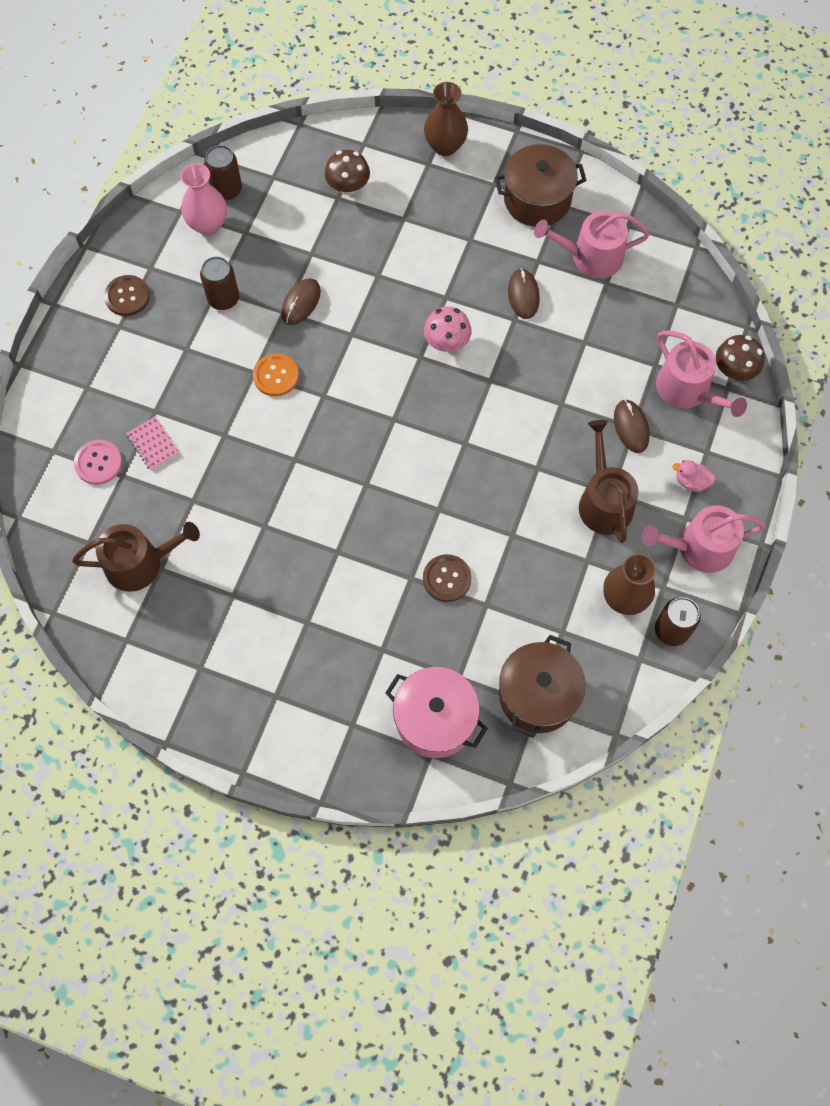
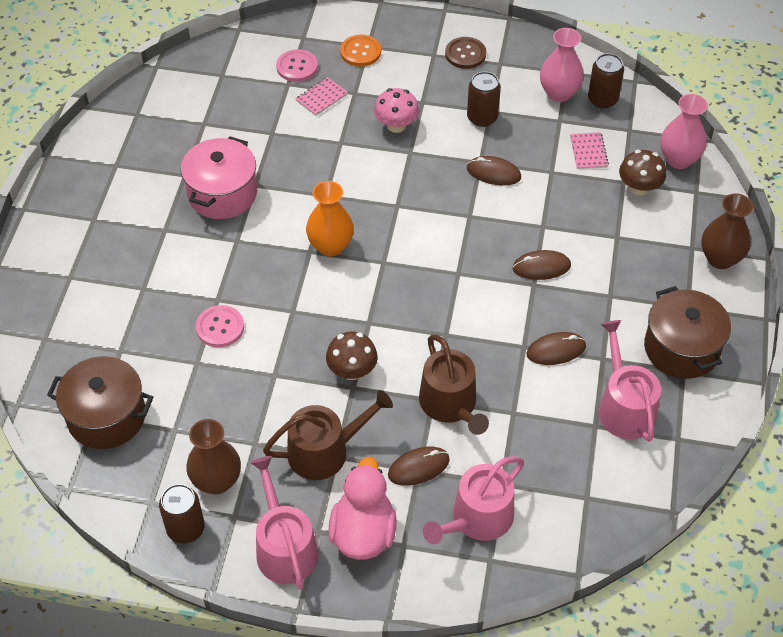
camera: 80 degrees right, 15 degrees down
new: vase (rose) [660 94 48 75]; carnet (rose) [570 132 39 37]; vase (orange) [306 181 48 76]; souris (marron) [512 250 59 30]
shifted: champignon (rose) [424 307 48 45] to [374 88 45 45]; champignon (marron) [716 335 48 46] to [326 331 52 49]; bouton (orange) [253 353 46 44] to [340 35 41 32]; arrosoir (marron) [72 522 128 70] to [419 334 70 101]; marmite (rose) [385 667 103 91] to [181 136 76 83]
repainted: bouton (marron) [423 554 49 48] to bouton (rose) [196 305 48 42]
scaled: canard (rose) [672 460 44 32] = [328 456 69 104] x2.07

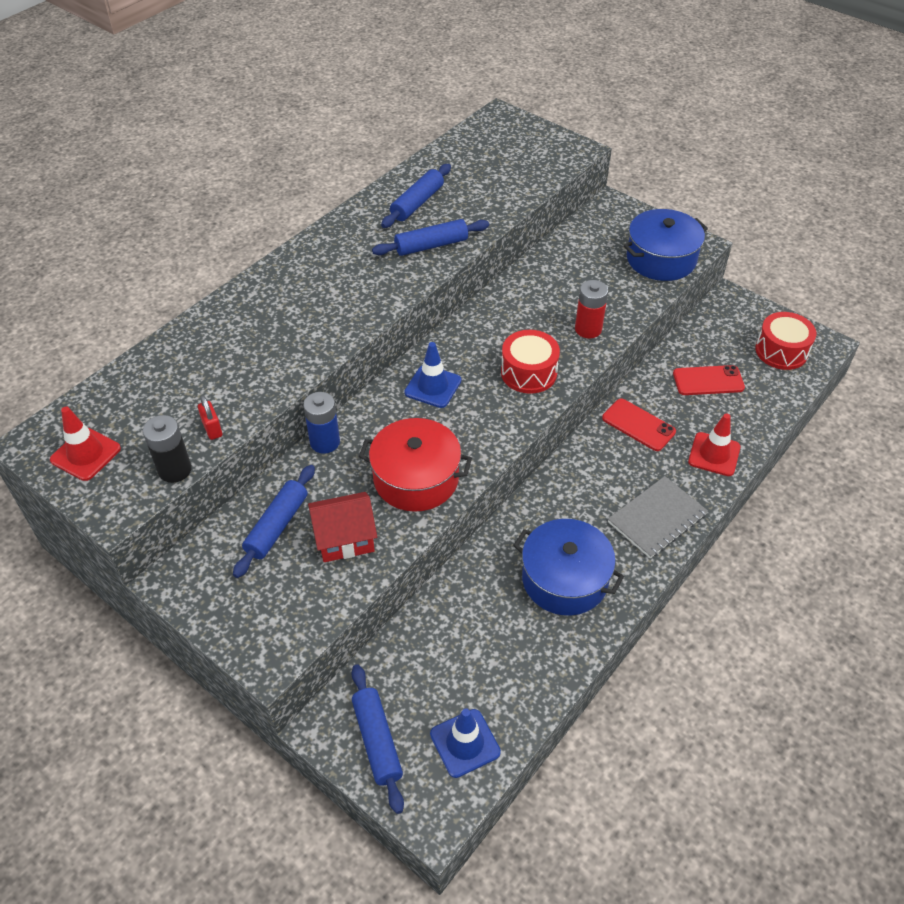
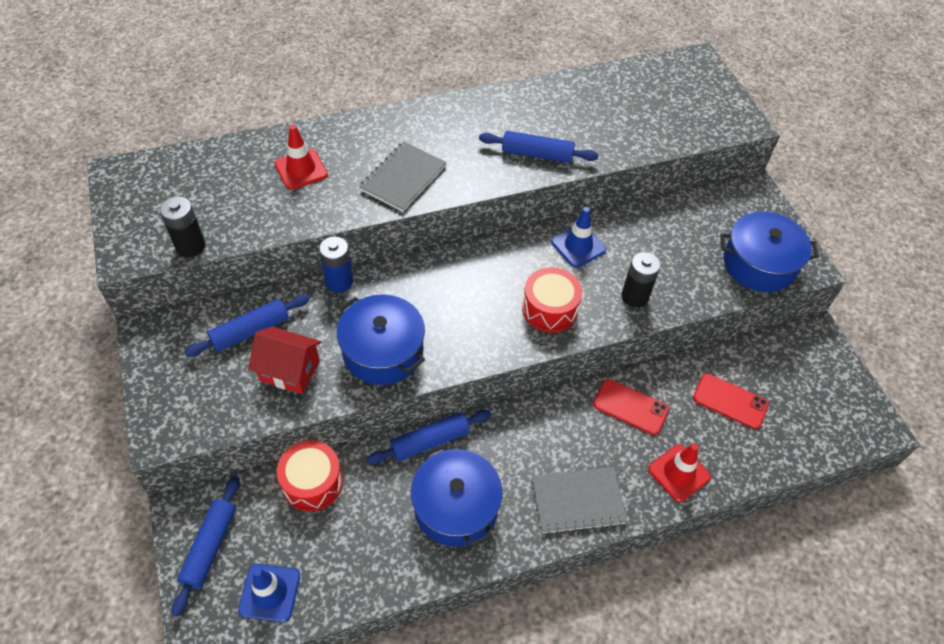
camera: 30 degrees right, 5 degrees up
gone: cadenas (rouge) [198 396 24 44]
new: carnet (gris) [359 142 88 70]
shifted: rouleau à pâtisserie (bleu) [381 164 70 64] to [367 410 124 54]; tambour (rouge) [755 312 61 58] to [277 440 66 72]; cône de chantier (bleu) [404 342 57 66] to [551 207 55 61]; cône de chantier (rouge) [50 407 71 74] to [274 125 54 64]
repainted: pile (rouge) [575 280 33 59] to pile (noir) [622 252 39 56]; marmite (rouge) [359 418 113 94] to marmite (bleu) [337 294 88 91]
rotated: téléphone (rouge) [602 399 74 52] = [593 379 76 56] 45 degrees counterclockwise

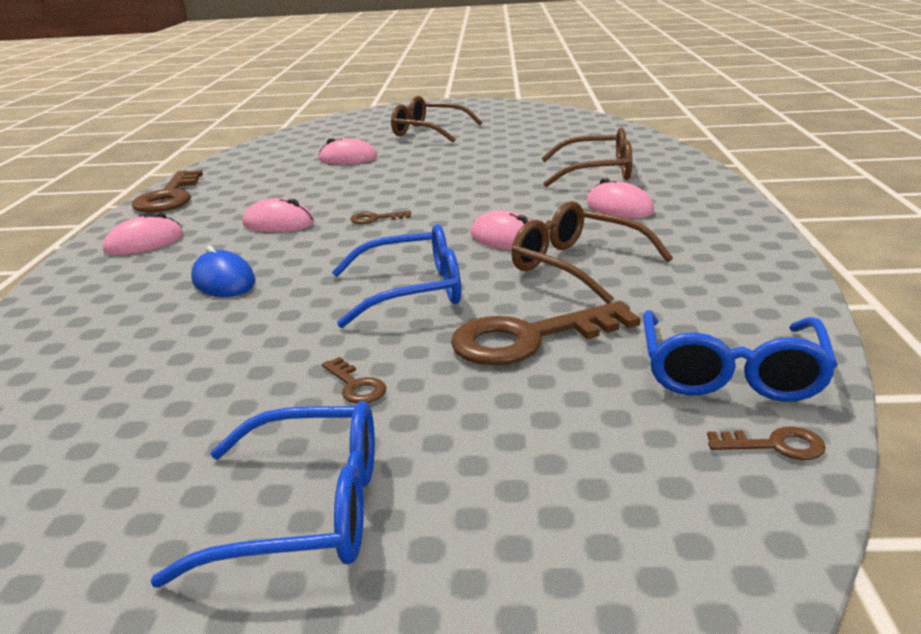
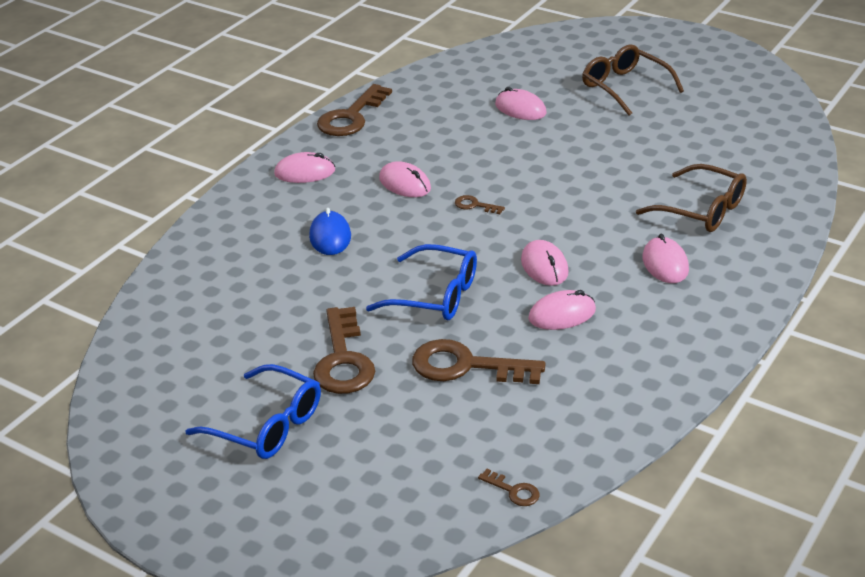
camera: 30 degrees right, 10 degrees up
gone: lunettes (bleu) [643 310 195 92]
swapped: lunettes (marron) [511 201 162 103] to souris (rose) [528 290 68 40]
scaled: clé (marron) [322 357 64 47] = [313 307 62 87] x2.22

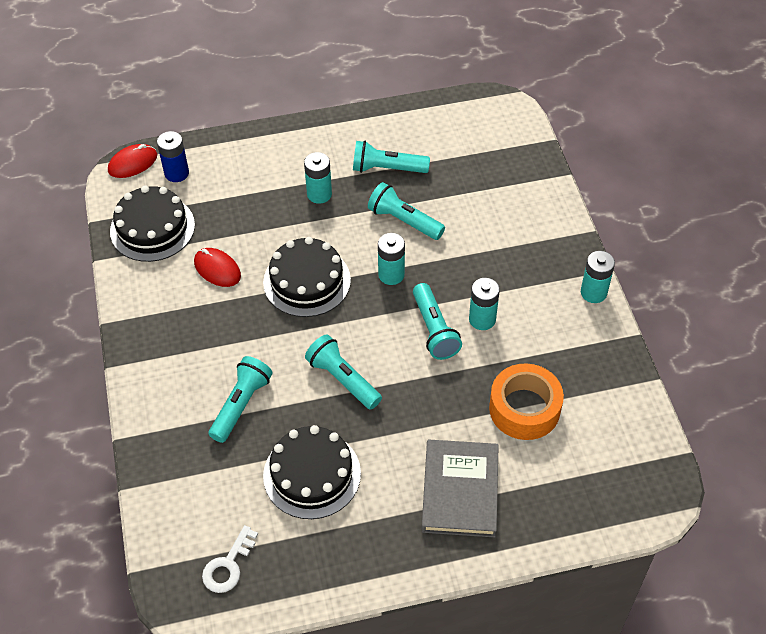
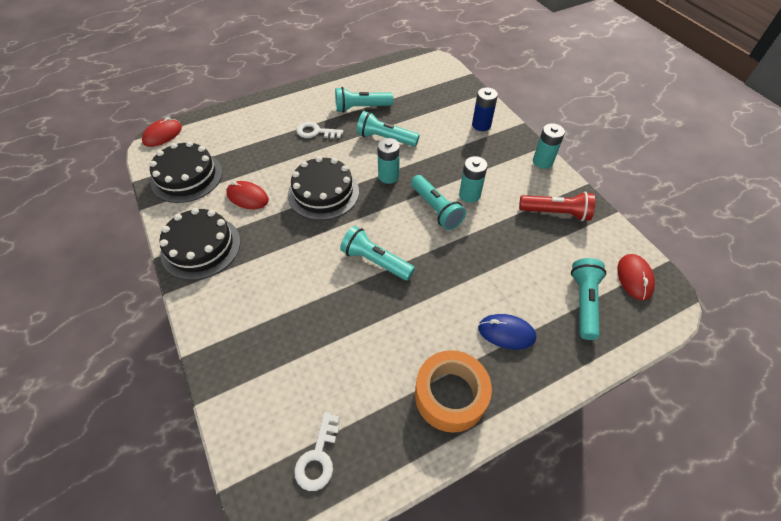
camera: 15 degrees left, 0 degrees up
new: lampe de poche (rouge) [519 192 76 29]; souris (rouge) [618 254 37 47]
shifted: pile (bleu) [157 131 32 51] to [472 87 26 44]; lampe de poche (turquoise) [209 356 64 87] to [571 258 35 82]; ruban adhésif (orange) [489 363 75 77] to [415 350 77 83]; gâteau (noir) [263 425 98 94] to [159 208 81 72]
swapped: pile (turquoise) [304 152 28 52] to clé (blanc) [296 122 47 17]; livre (gris) [422 440 77 97] to souris (bleu) [478 314 58 35]

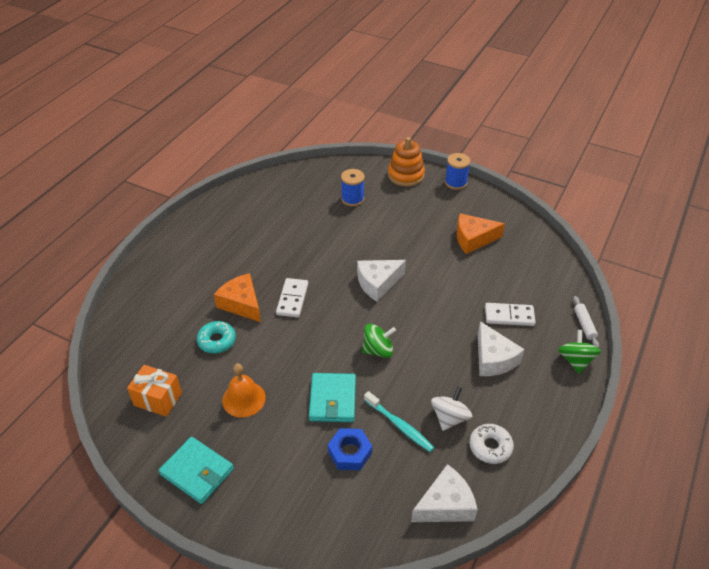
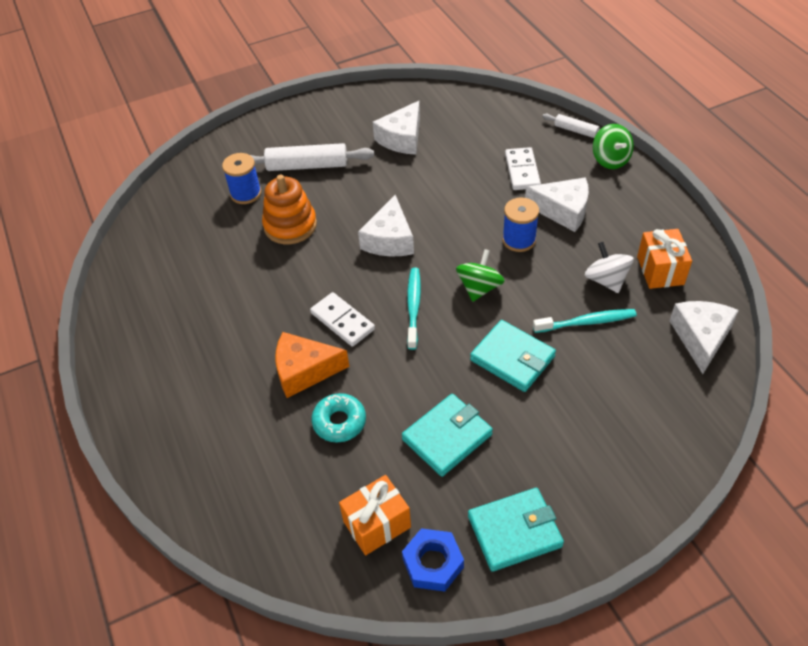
camera: 50 degrees left, 5 degrees up
new: rouleau à pâtisserie (blanc) [250 143 124 28]; brosse à dents (turquoise) [407 268 14 82]
shifted: jouet à empiler (orange) [388 137 37 50] to [262 175 55 69]; bobine (bleu) [445 153 26 37] to [502 198 37 54]; écrou (bleu) [328 428 44 42] to [402 528 62 64]
swapped: cloche (orange) [222 363 44 55] to portefeuille (turquoise) [402 394 91 83]; beignet (blanc) [469 424 45 40] to cadeau (orange) [637 229 55 60]
repainted: fromage (orange) [457 213 48 41] to fromage (blanc) [373 101 47 54]
rotated: domino (blanc) [485 303 51 23] = [505 147 36 43] 45 degrees counterclockwise; toupie (vert) [558 330 43 43] = [593 124 41 45] 150 degrees counterclockwise

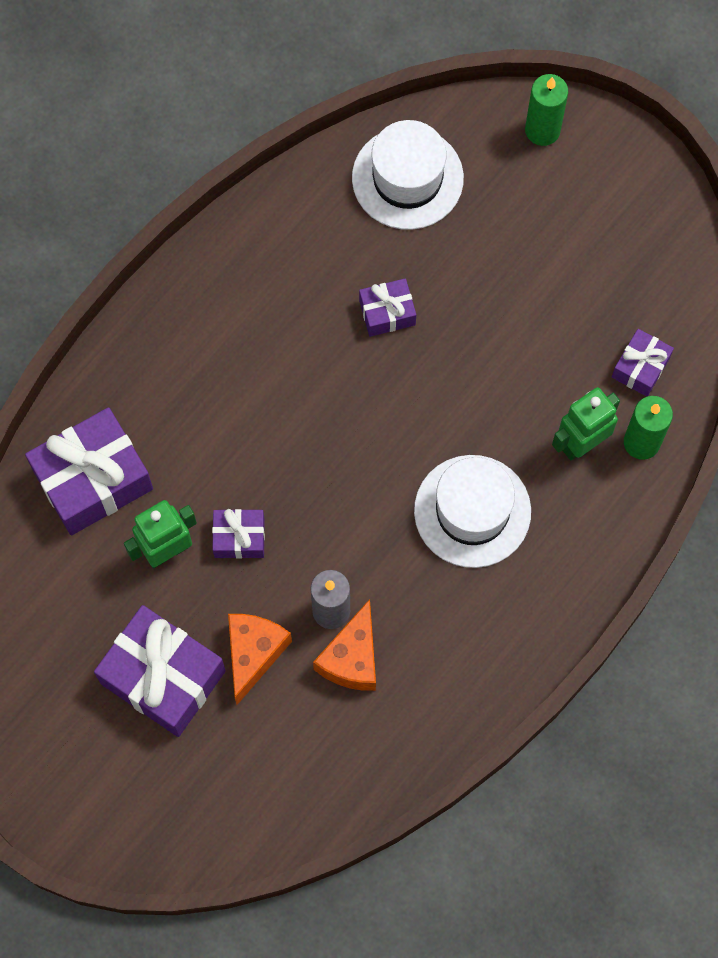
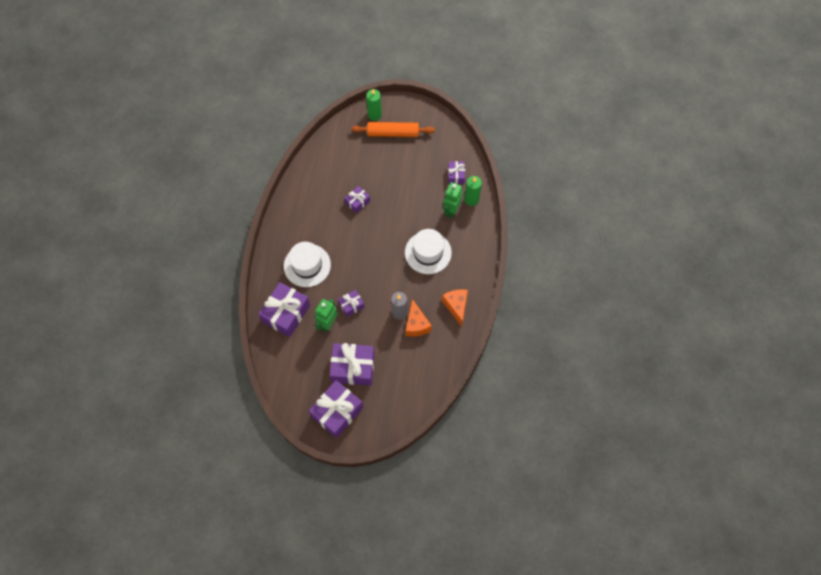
camera: 30 degrees left, 5 degrees down
new: rouleau à pâtisserie (orange) [351 122 84 15]; cadeau (violet) [309 380 54 58]
shifted: chapeau (blanc) [352 120 112 110] to [284 242 47 45]; fromage (orange) [228 614 64 91] to [442 289 26 38]

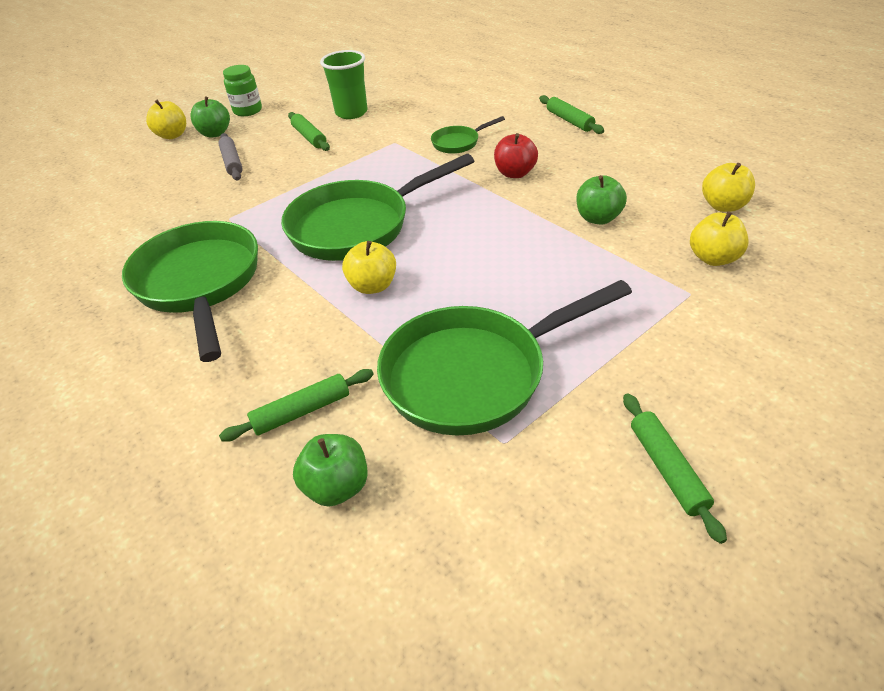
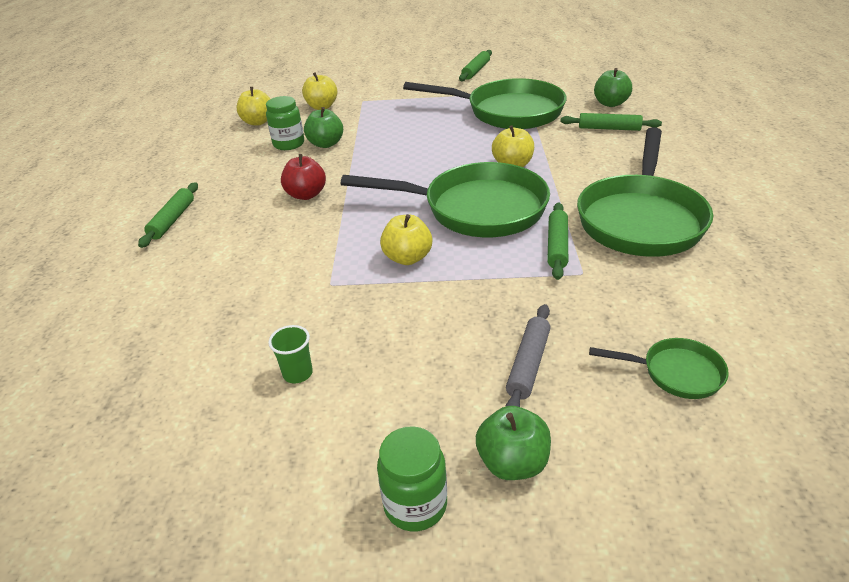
camera: 140 degrees left, 5 degrees down
new: bocal (vert) [266 96 38 54]
shifted: pomme (jaune) [146 100 40 39] to [380 214 52 51]; rouleau à pâtisserie (vert) [288 112 42 39] to [547 203 21 77]; poêle (vert) [431 116 74 38] to [589 338 140 61]
scaled: gobelet (vert) [320 50 48 69] = [268 325 45 58] x0.53

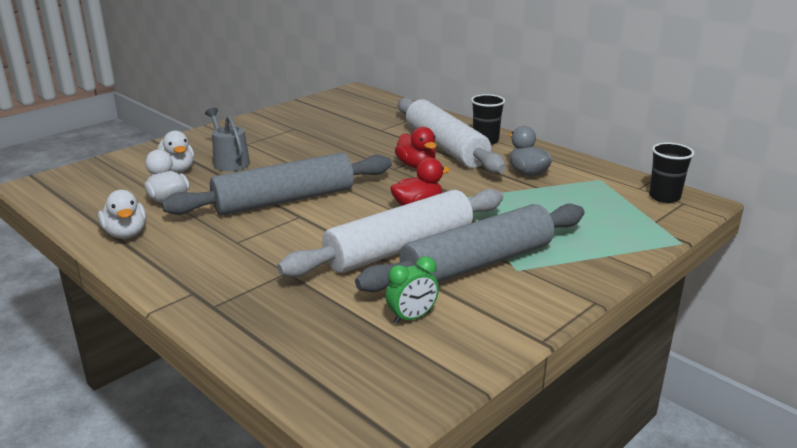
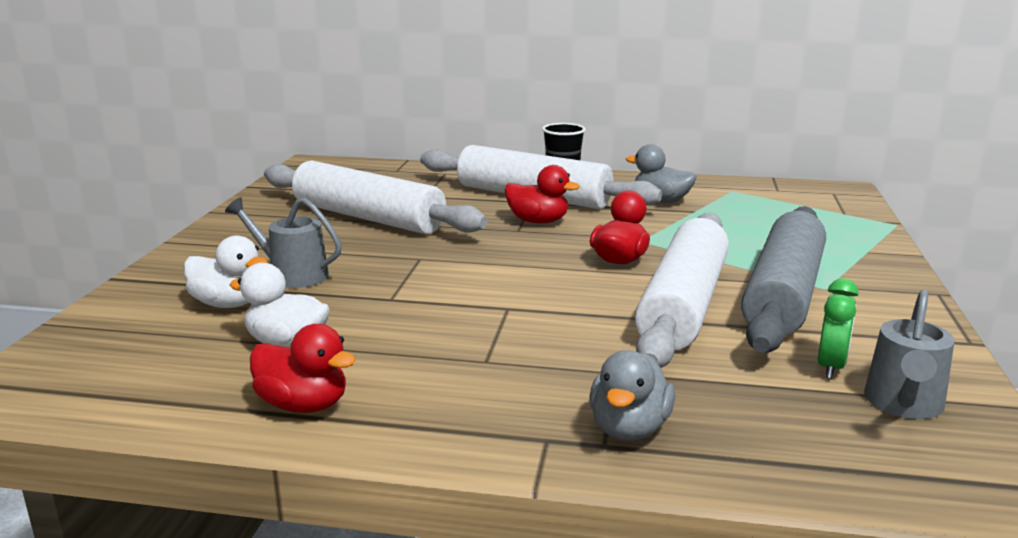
camera: 35 degrees left, 5 degrees down
gone: gobelet (noir) [649 143 46 60]; rouleau à pâtisserie (gris) [162 153 230 63]
new: rouleau à pâtisserie (blanc) [264 160 223 74]; arrosoir (gris) [864 289 91 130]; canard (gris) [590 350 85 91]
repainted: canard (blanc) [98 190 48 49] to canard (rouge) [250 324 106 89]

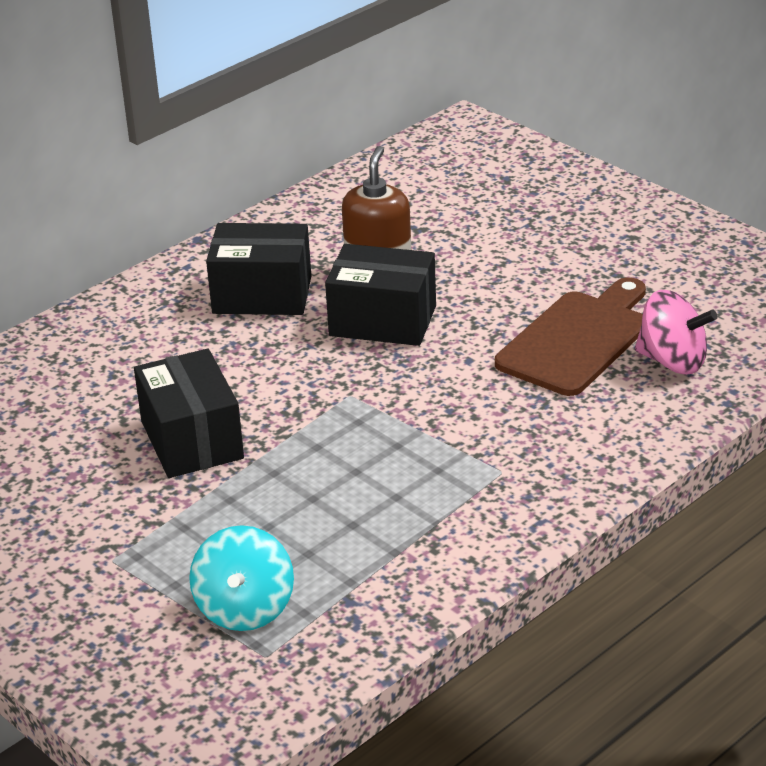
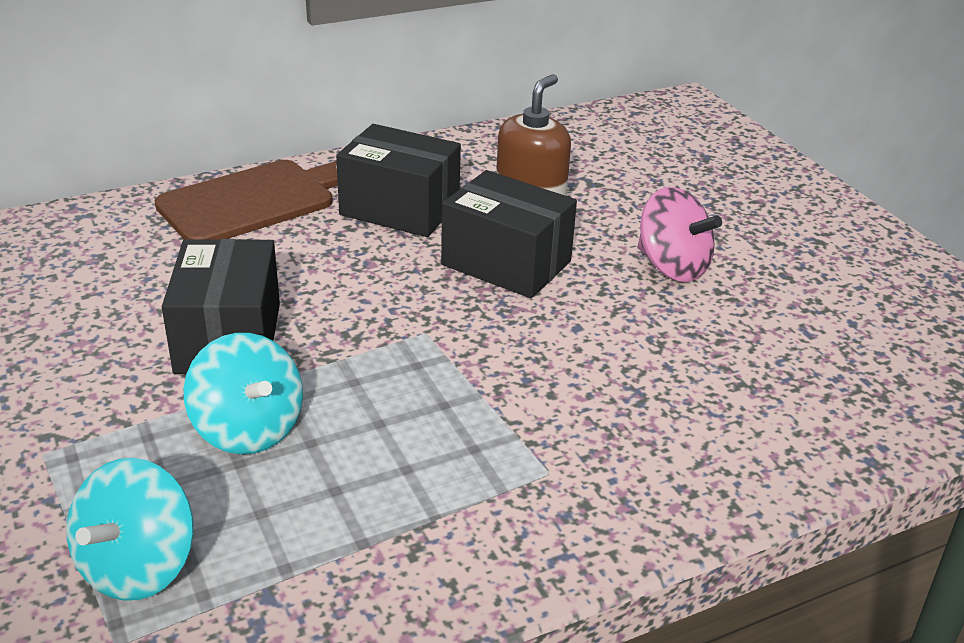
camera: 15 degrees right, 0 degrees up
new: toupie (turquoise) [184 333 119 121]
shifted: planche à découper (marron) [495 277 151 119] to [155 160 183 80]; toupie (rose) [635 290 83 84] to [638 187 84 95]

